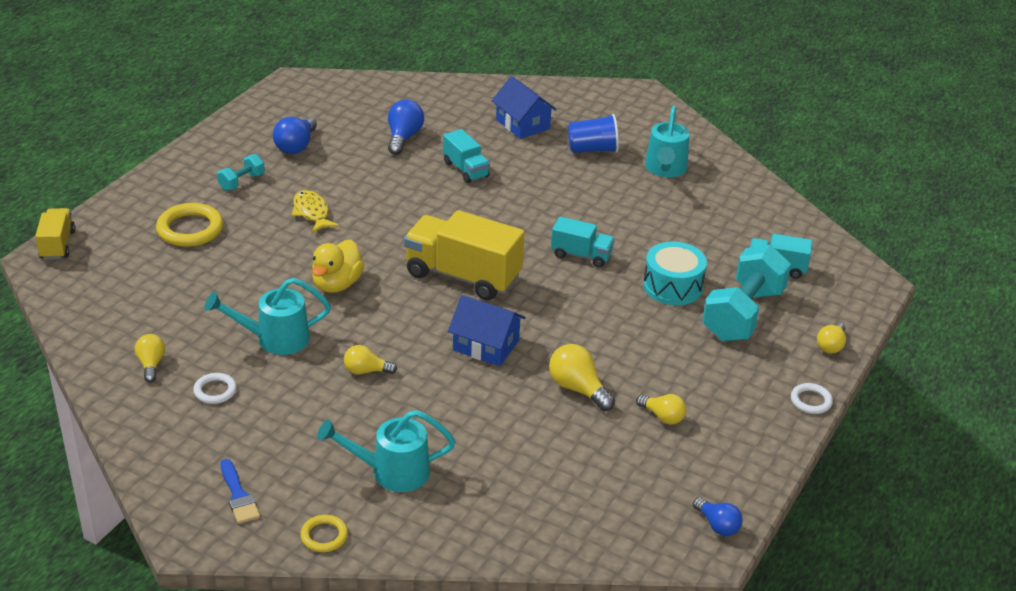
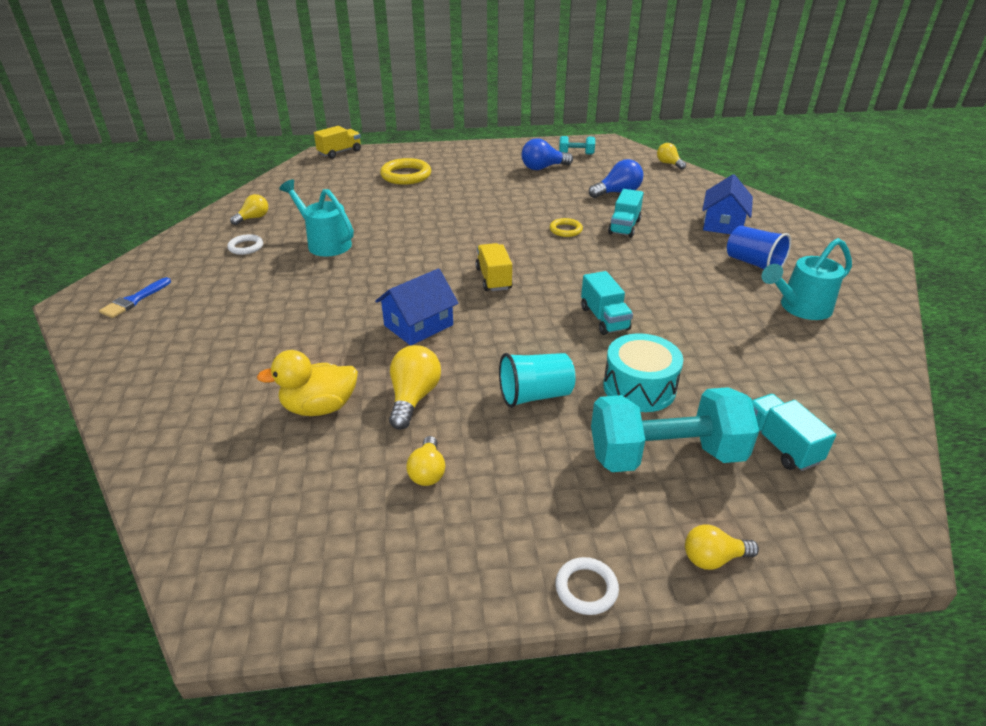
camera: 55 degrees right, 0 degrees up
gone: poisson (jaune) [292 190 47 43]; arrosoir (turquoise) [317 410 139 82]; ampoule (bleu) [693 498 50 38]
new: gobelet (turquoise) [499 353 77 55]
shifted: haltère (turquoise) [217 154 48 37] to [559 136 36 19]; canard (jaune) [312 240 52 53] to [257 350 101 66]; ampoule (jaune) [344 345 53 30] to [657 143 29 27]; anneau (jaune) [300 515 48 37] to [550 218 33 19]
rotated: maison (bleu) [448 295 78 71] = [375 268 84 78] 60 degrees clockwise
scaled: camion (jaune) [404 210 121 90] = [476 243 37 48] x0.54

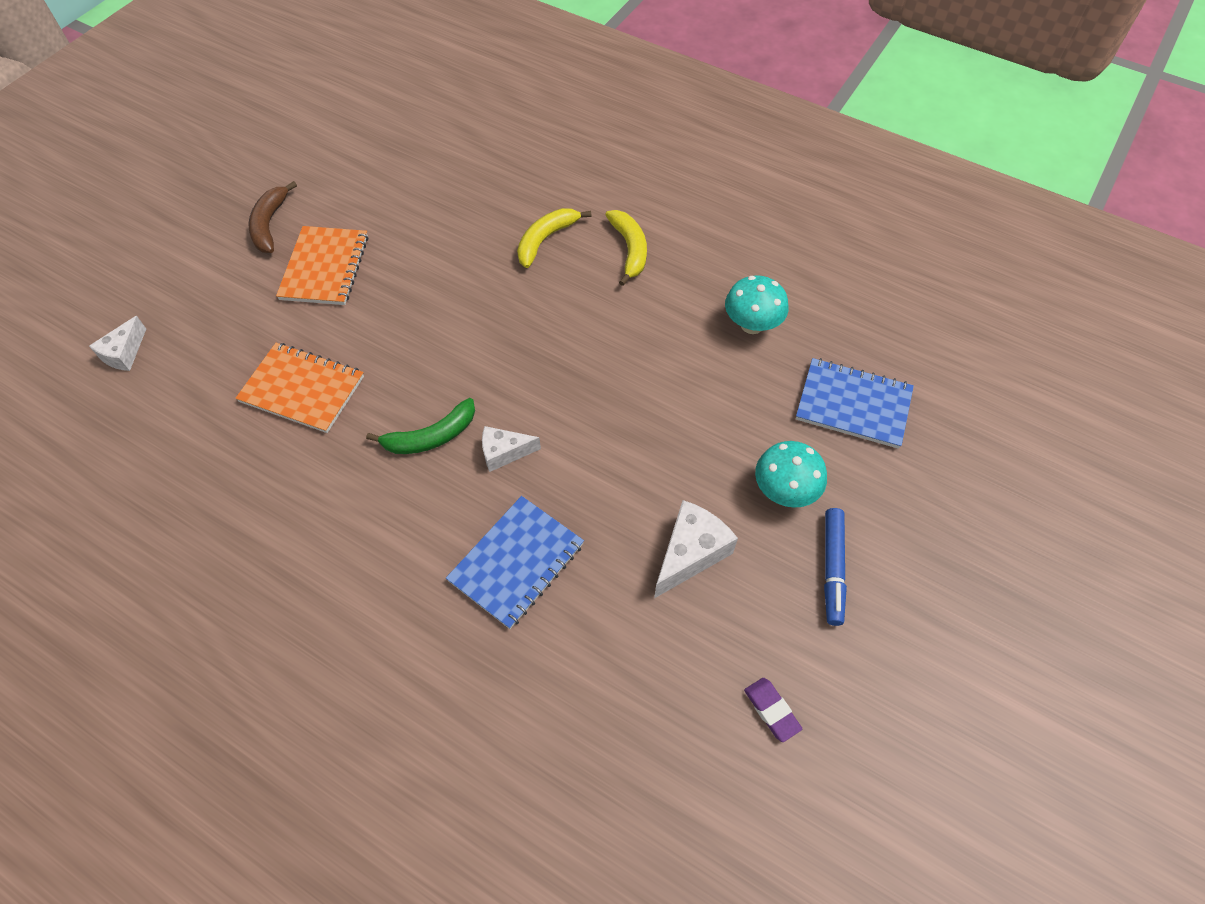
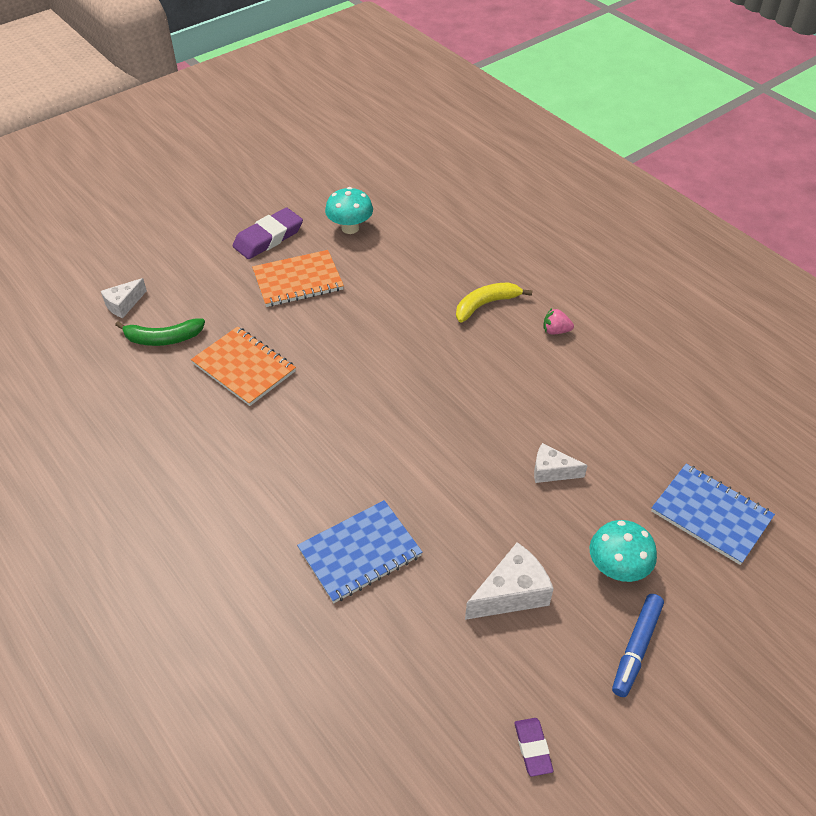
camera: 20 degrees right, 10 degrees down
shifted: champignon (turquoise) [725 275 63 59] to [325 187 48 47]; banane (vert) [366 398 109 56] to [115 318 90 28]; fromage (blanc) [482 426 59 46] to [534 443 54 40]
swapped: banane (marron) [249 181 48 72] to gomme (violet) [232 207 71 52]; banane (jaune) [605 210 42 76] to fraise (rose) [543 308 31 26]
rotated: carnet (orange) [276 226 92 79] = [252 250 92 57] 45 degrees clockwise

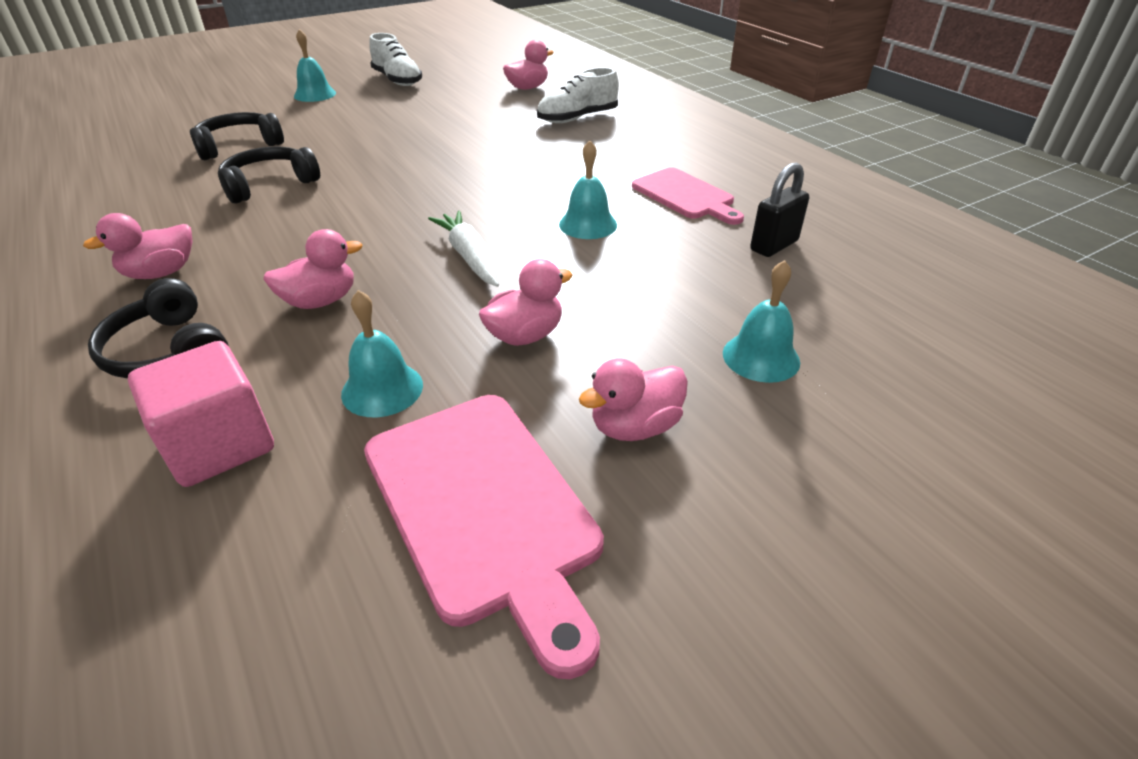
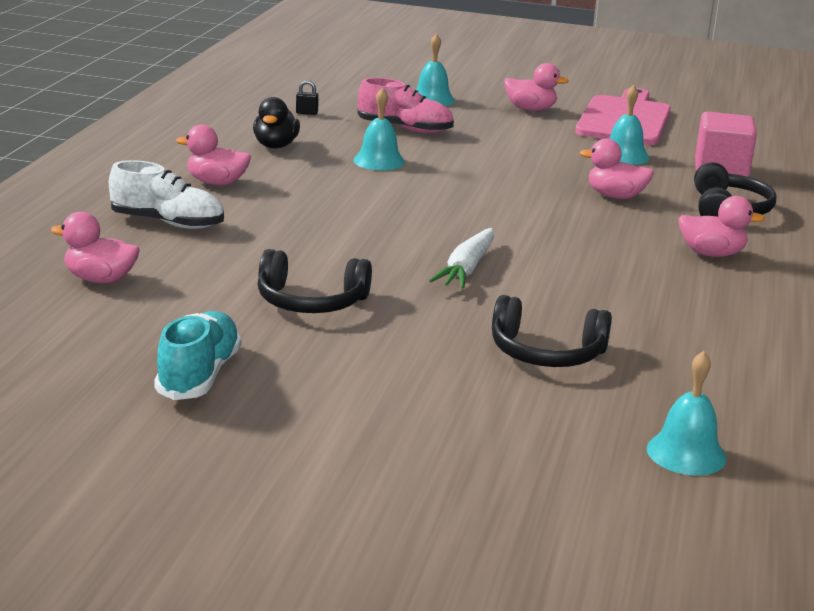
camera: 135 degrees left, 15 degrees down
new: chaussure (rose) [358 78 96 55]
shifted: cloche (turquoise) [294 29 42 73] to [647 351 80 124]; casque audio (noir) [218 147 102 57] to [258 249 114 64]; carotte (blanc) [428 210 71 77] to [429 228 65 61]; canard (rose) [479 259 94 87] to [176 124 75 61]
swapped: planche à découper (rose) [632 167 112 58] to canard (noir) [253 97 47 51]
repainted: chaussure (blanc) [369 33 53 53] to chaussure (turquoise) [154 311 87 89]
scaled: cadenas (noir) [750 163 59 94] = [296 80 23 35] x0.51

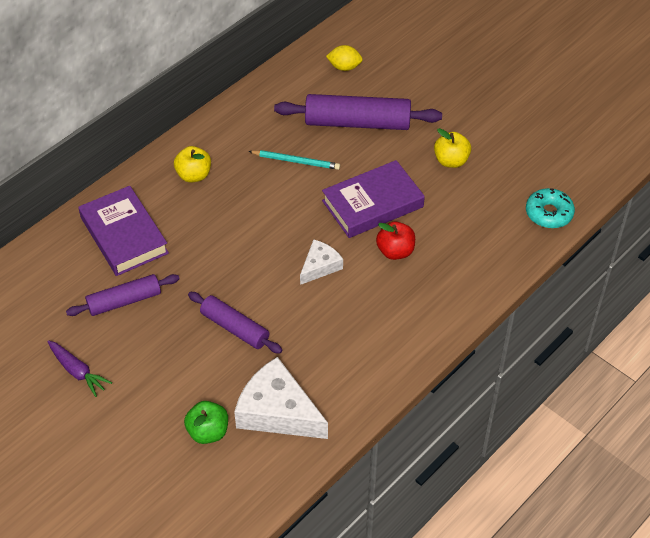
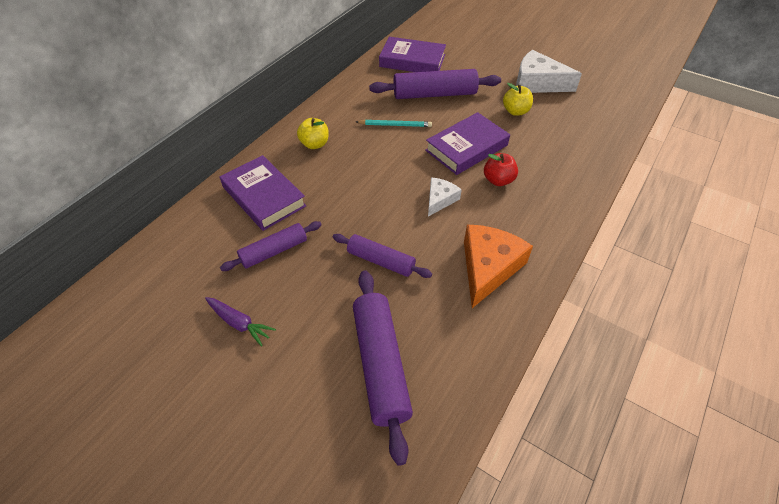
camera: 10 degrees left, 0 degrees up
gone: beignet (turquoise) [526 188 49 40]
new: fromage (orange) [464 224 69 84]
shifted: fromage (blanc) [234 357 94 82] to [516 50 66 43]
swapped: citron (jaune) [326 45 37 26] to livre (violet) [379 37 67 35]; pomme (vert) [184 401 44 43] to rouleau à pâtisserie (violet) [353 271 60 195]

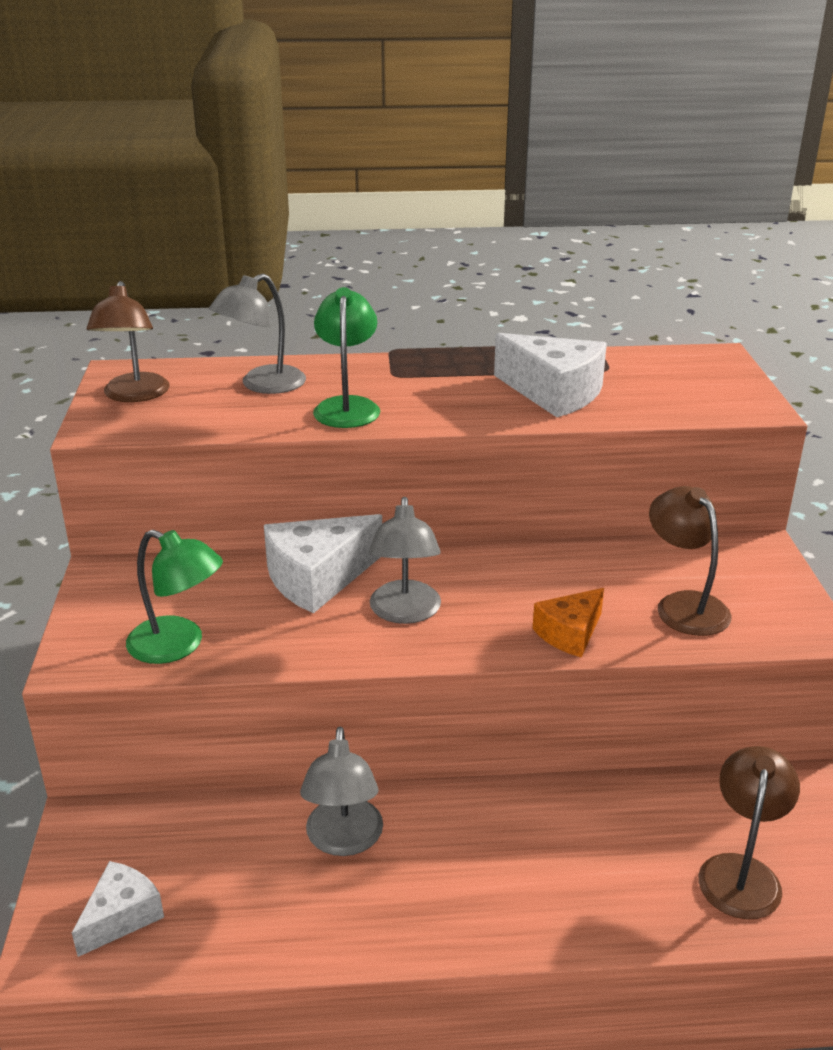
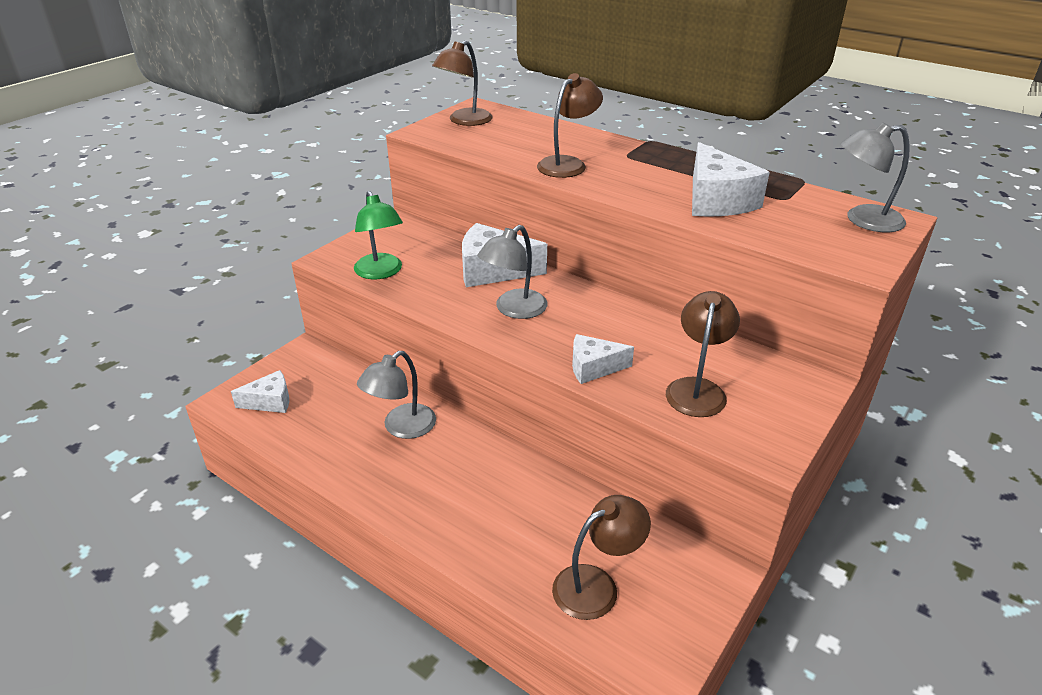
camera: 40 degrees right, 5 degrees up
shifted: lampe (gris) [209 274 97 120] to [841 122 69 111]
repainted: lampe (vert) [313 287 67 141] to lampe (marron) [537 73 66 105]; fromage (orange) [532 588 72 69] to fromage (blanc) [572 334 62 50]

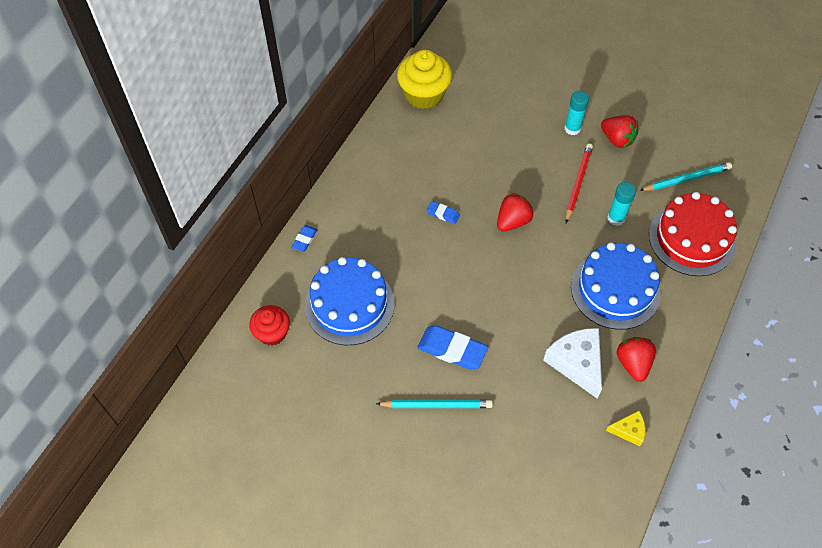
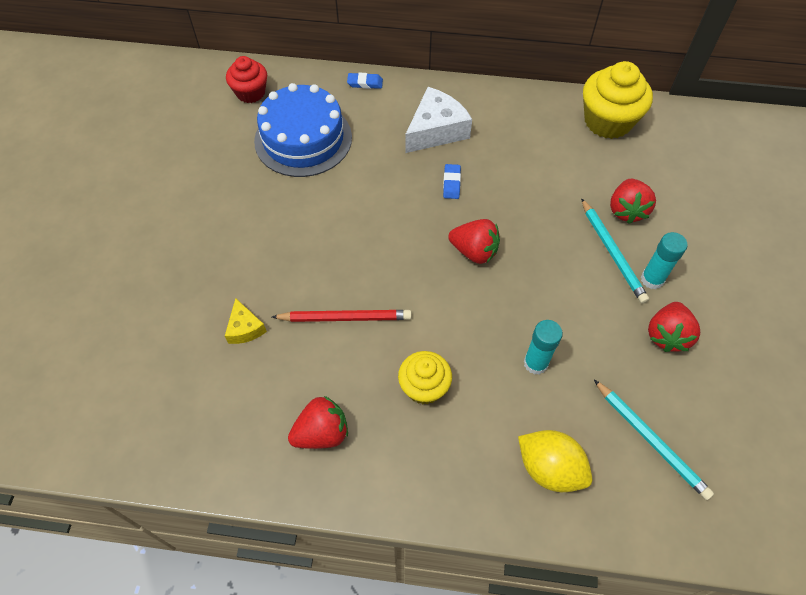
camera: 70 degrees right, 0 degrees up
gone: gomme (bleu) [417 325 71 45]
new: fraise (rouge) [610 179 46 45]
shifted: crayon (rouge) [566 143 27 80] to [272 310 140 12]; fromage (blanc) [543 328 59 71] to [405 87 67 66]; crayon (turquoise) [376 400 117 8] to [581 198 68 106]; fromage (jaune) [606 411 39 35] to [225 298 42 46]
swapped: gâteau (rouge) [649 192 88 84] to citron (jaune) [518 430 74 62]; gâteau (bleu) [571 242 90 88] to muffin (jaune) [398 351 54 53]

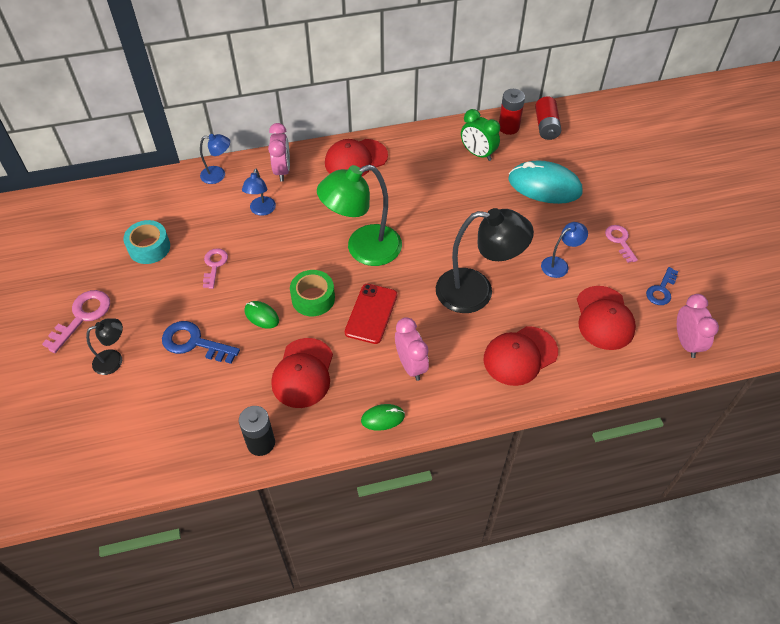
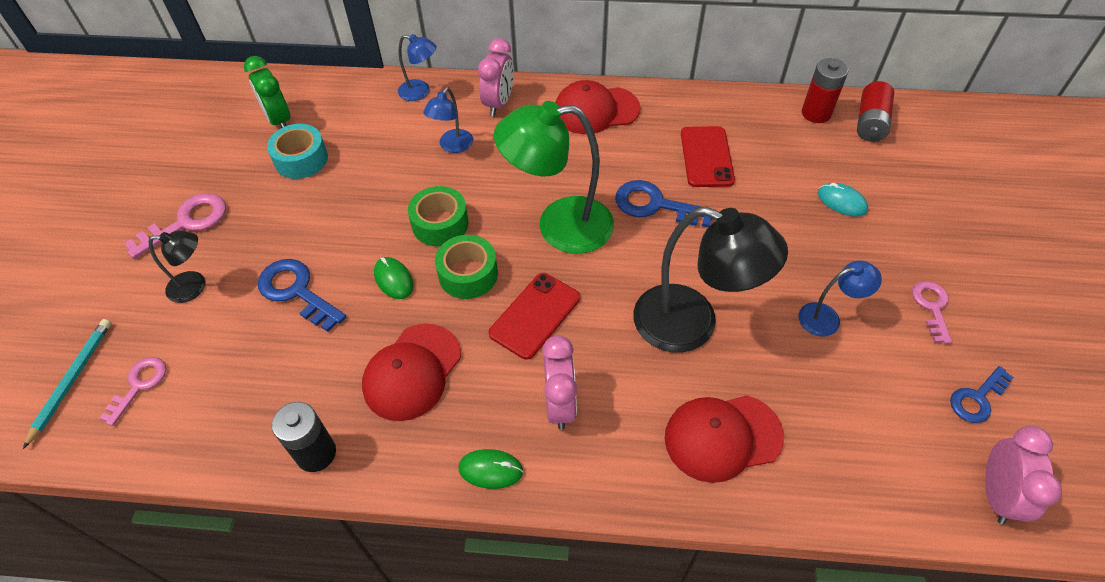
camera: 20 degrees right, 0 degrees up
gone: casquette (rouge) [577 286 59 64]
new: téléphone (rouge) [681 126 54 61]; clé (bleu) [615 180 100 47]; ruban adhésif (vert) [408 186 61 60]; crayon (turquoise) [23 319 88 130]
shifted: réveil (vert) [461 109 39 52] to [244 56 47 72]; clé (rose) [203 248 25 41] to [100 357 66 69]
scaled: souris (turquoise) [509 160 73 44] = [818 183 50 34] x0.48

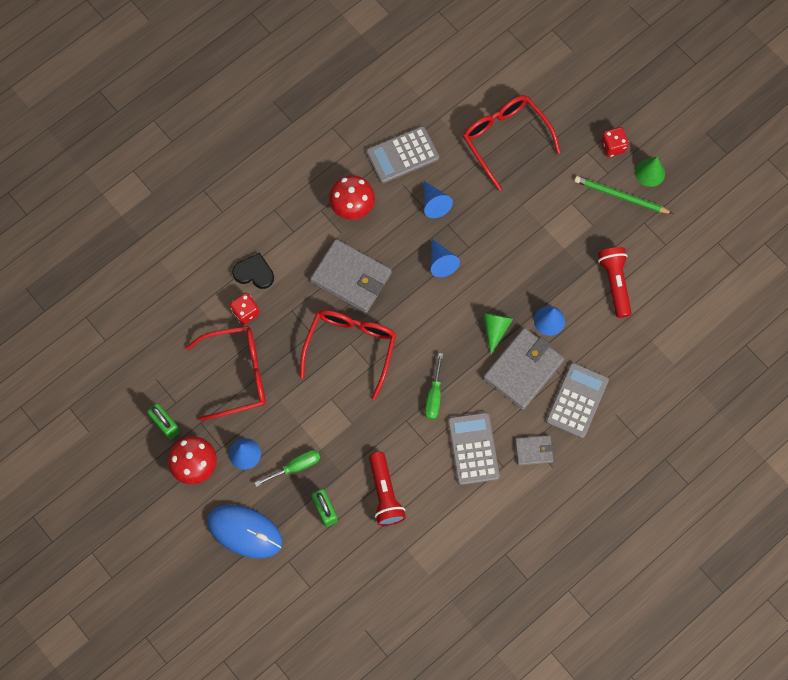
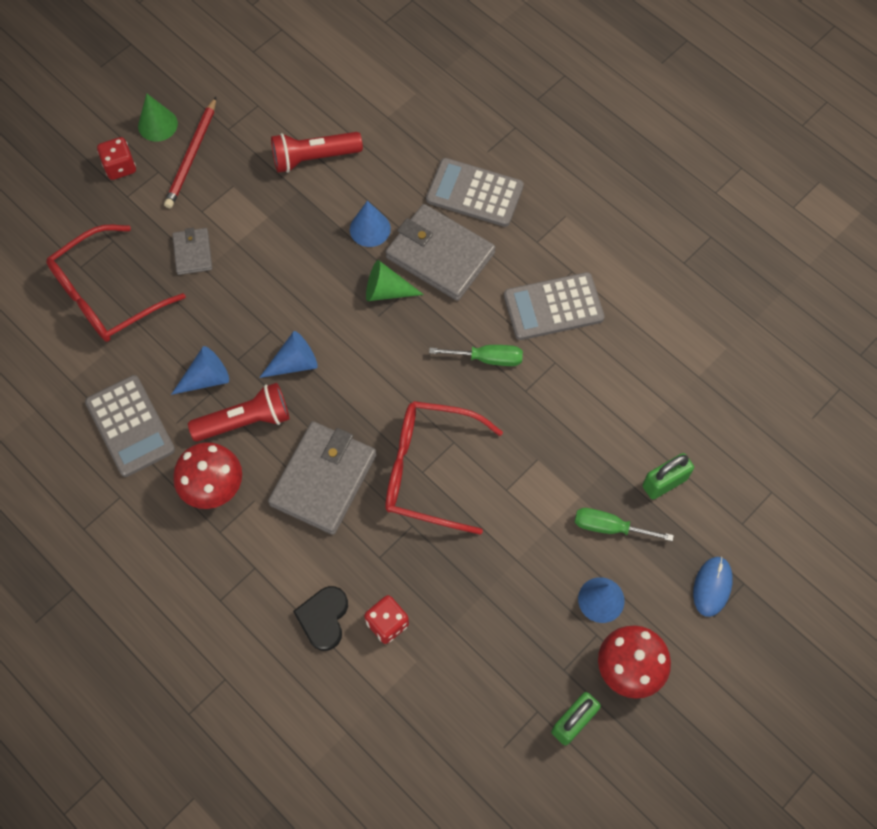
camera: 95 degrees left, 5 degrees down
gone: lunettes (rouge) [186 326 80 95]
shifted: portefeuille (gris) [515 435 38 30] to [172 228 40 47]; lampe de poche (rouge) [369 452 37 74] to [188 383 101 59]
repainted: crayon (vert) [575 176 98 38] to crayon (rouge) [164 97 52 111]
rotated: tournevis (vert) [255 450 65 37] = [575 508 99 33] 45 degrees counterclockwise
scaled: souris (bleu) [207 505 75 53] = [693 556 40 61] x0.56

